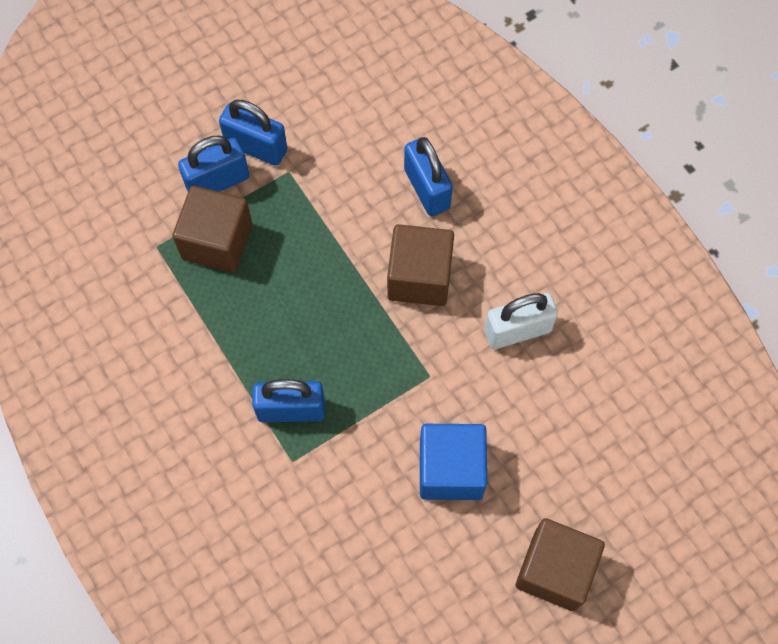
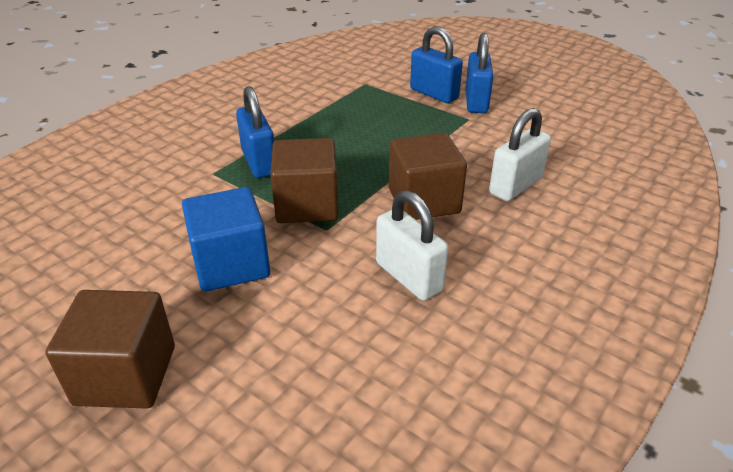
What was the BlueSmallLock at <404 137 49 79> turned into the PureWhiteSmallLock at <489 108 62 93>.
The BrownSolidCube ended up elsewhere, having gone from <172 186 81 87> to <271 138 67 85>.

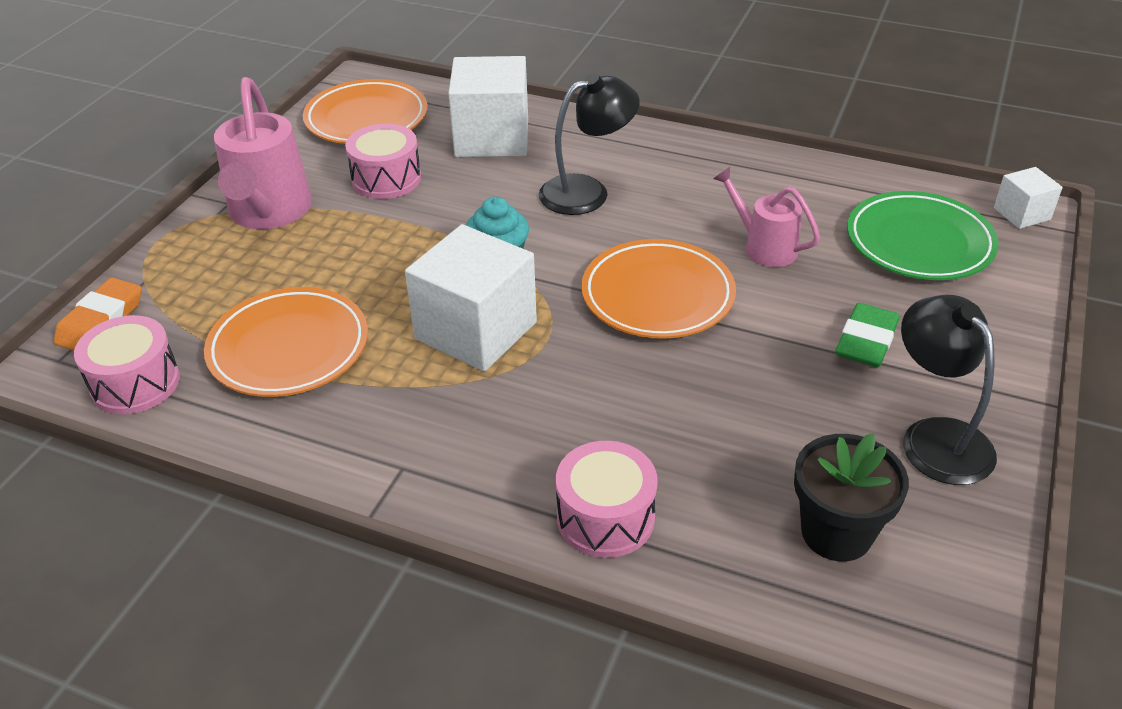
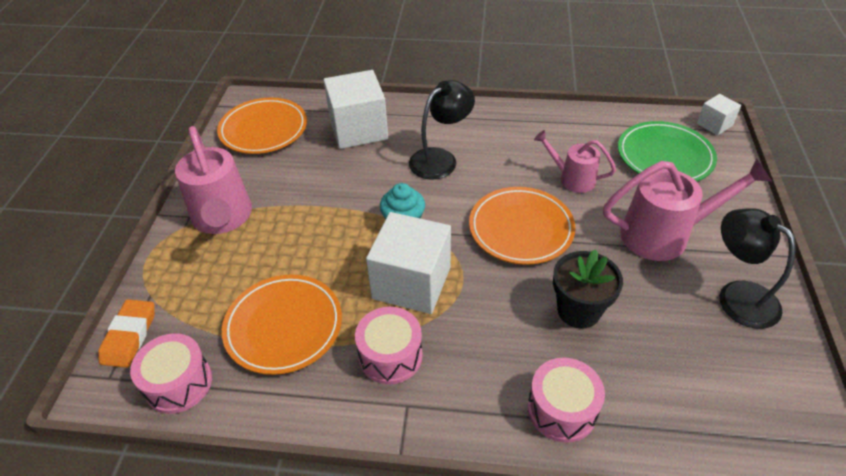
The RosyDrum ended up elsewhere, having gone from <345 124 76 75> to <355 307 68 77>.
Where the GreenPencilEraser stood at <836 303 63 64>, the RosyWateringCan came to stand at <603 158 169 103>.
The BlackPottedPlant ended up elsewhere, having gone from <794 433 115 128> to <553 249 70 80>.

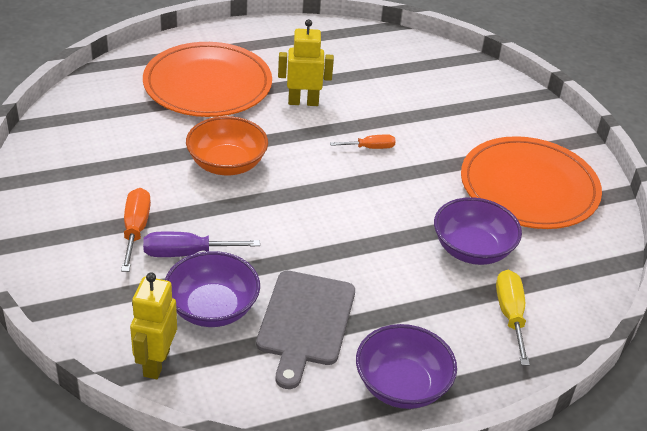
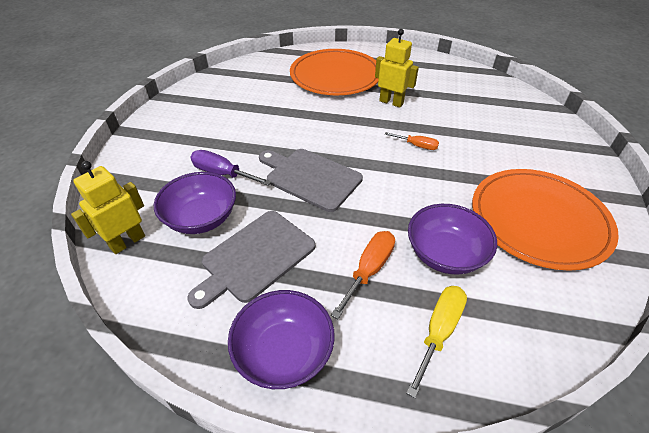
The second view lost the OrangeServingBowl at <186 116 82 59>.
The OrangeHandScrewdriver ended up elsewhere, having gone from <121 188 30 84> to <331 231 64 88>.
The second view gained the GrayChoppingBoard at <259 149 104 63>.

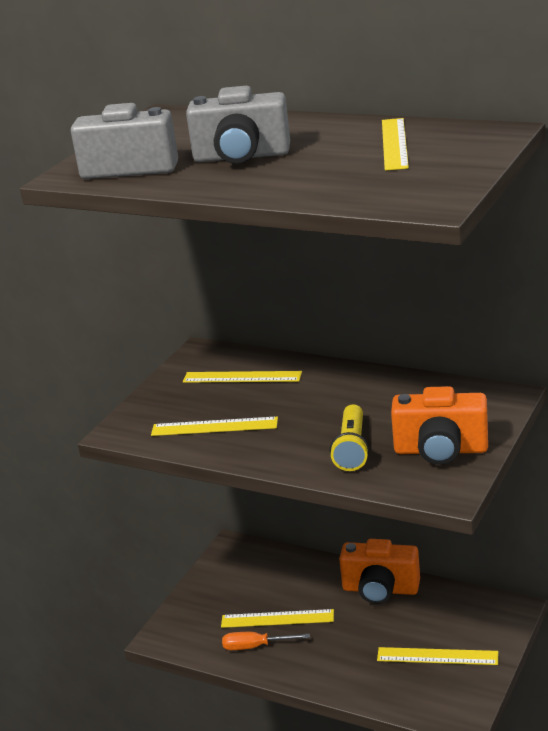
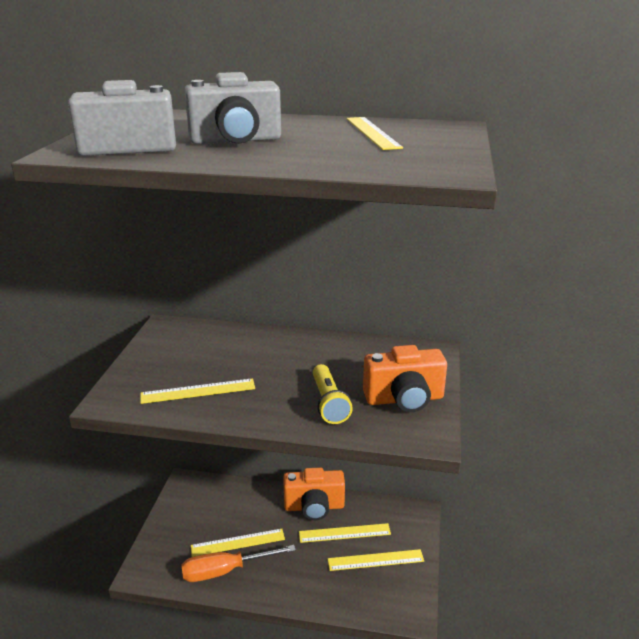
The GoldenStraightedge ended up elsewhere, having gone from <183 371 119 12> to <299 523 92 20>.
The size of the OrangeHandScrewdriver at <222 632 88 18> changed by a factor of 1.55.

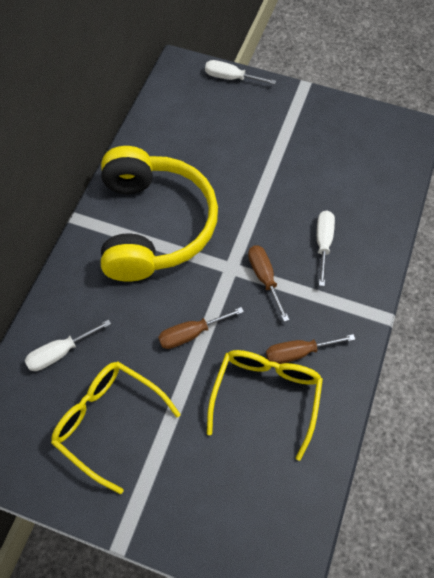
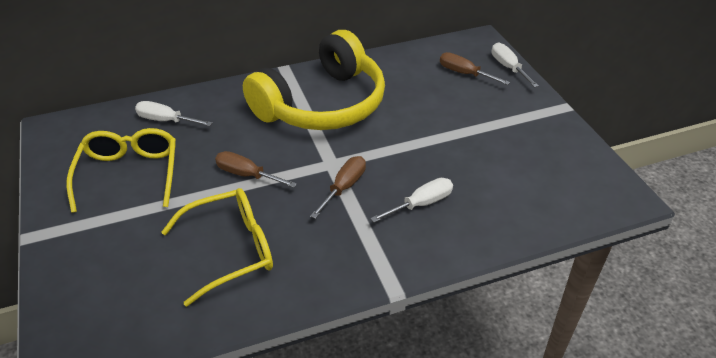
The BrownHandScrewdriver ended up elsewhere, having gone from <266 334 89 30> to <440 52 70 33>.

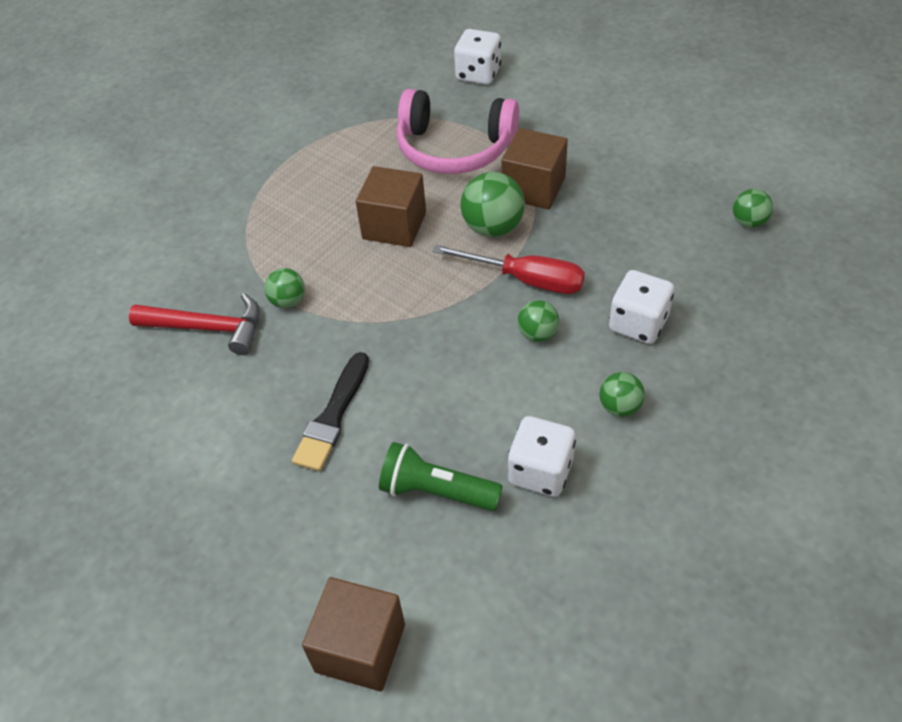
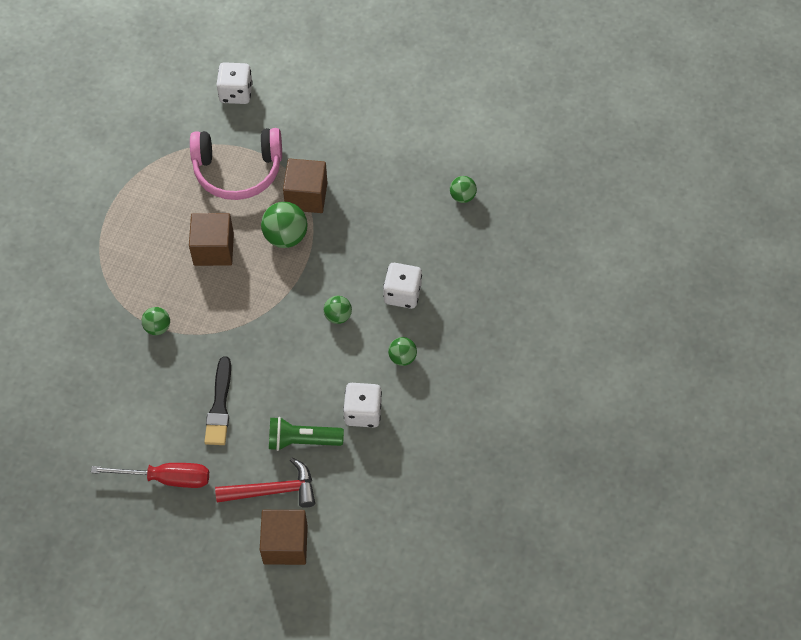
The RedHandScrewdriver ended up elsewhere, having gone from <432 245 153 49> to <91 463 118 25>.
The RedHammer ended up elsewhere, having gone from <129 293 131 62> to <215 457 100 51>.

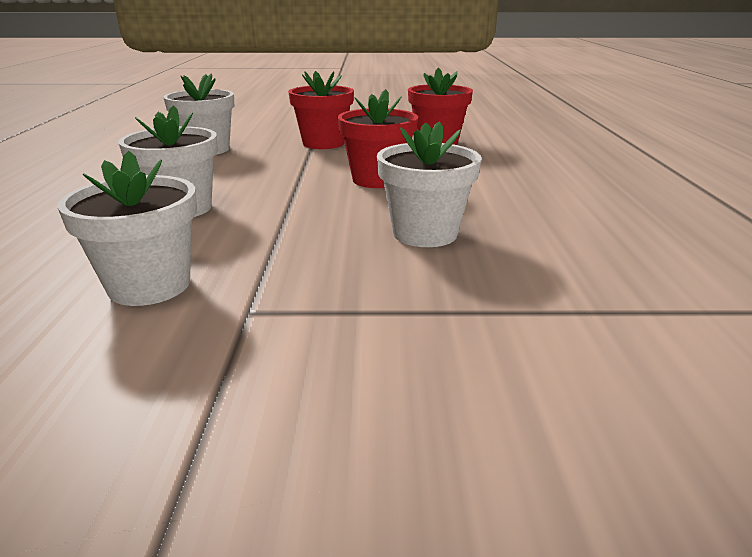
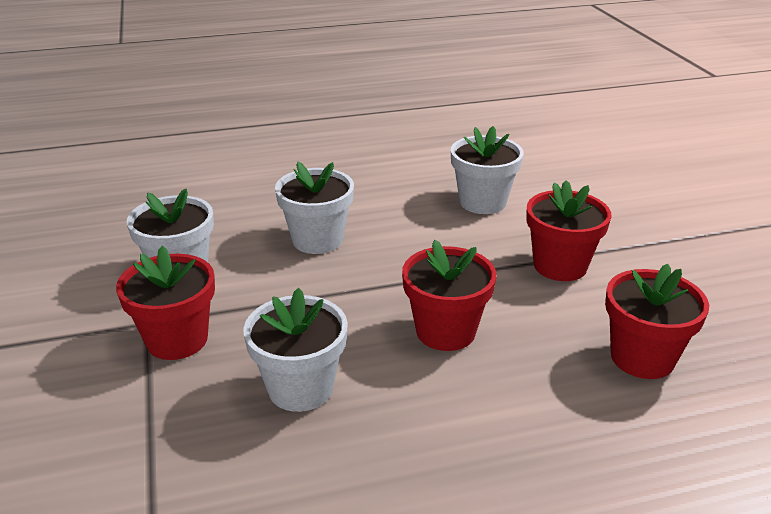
The second view gained the RedPottedPlant at <116 246 99 114>.

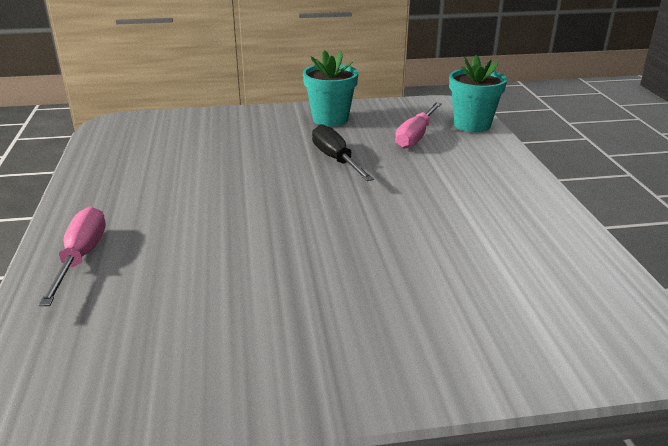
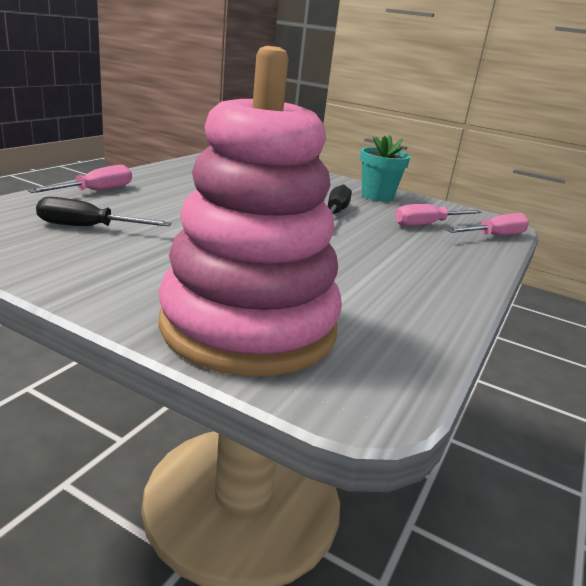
Where the TurquoisePottedPlant stood at <449 55 58 77>, the RosyHandScrewdriver came to stand at <446 213 83 23>.
The second view gained the RosyStackingToy at <158 46 184 330>.
The second view gained the BlackHandScrewdriver at <36 197 136 29>.

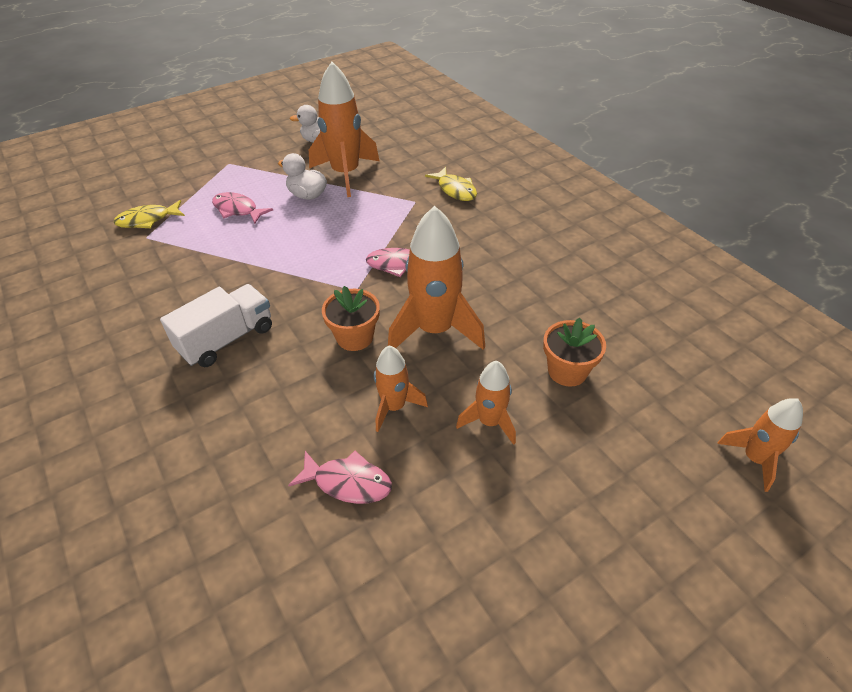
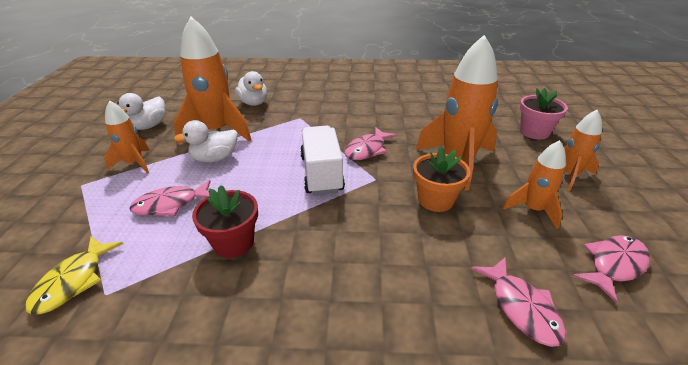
The second view lost the GoldenToyFish at <425 167 52 34>.
The PureWhiteLorry ended up elsewhere, having gone from <160 284 112 83> to <300 126 45 69>.
What was the OrangePottedPlant at <543 318 63 68> turned into the RosyPottedPlant at <520 88 48 51>.
The OrangeToyRocket ended up elsewhere, having gone from <717 398 86 94> to <104 100 46 73>.
The second view gained the PureWhiteToyDuck at <235 71 32 35>.
The second view gained the RedPottedPlant at <192 185 66 73>.
The second view gained the RosyToyFish at <471 258 95 89>.

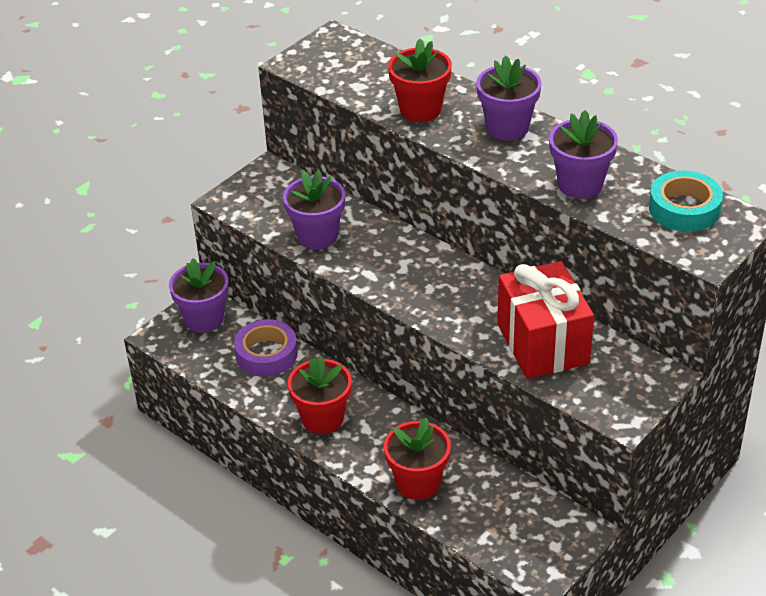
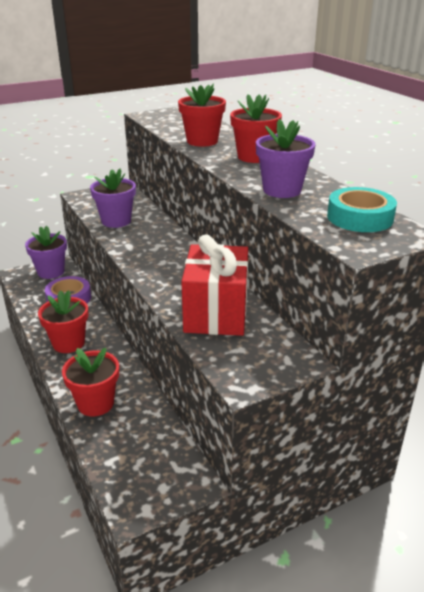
What was the RoyalPurplePottedPlant at <476 55 66 86> turned into the RedPottedPlant at <230 94 52 69>.

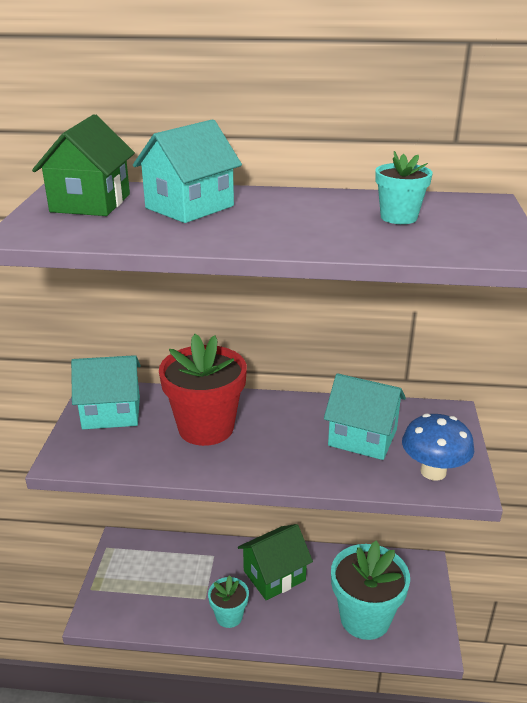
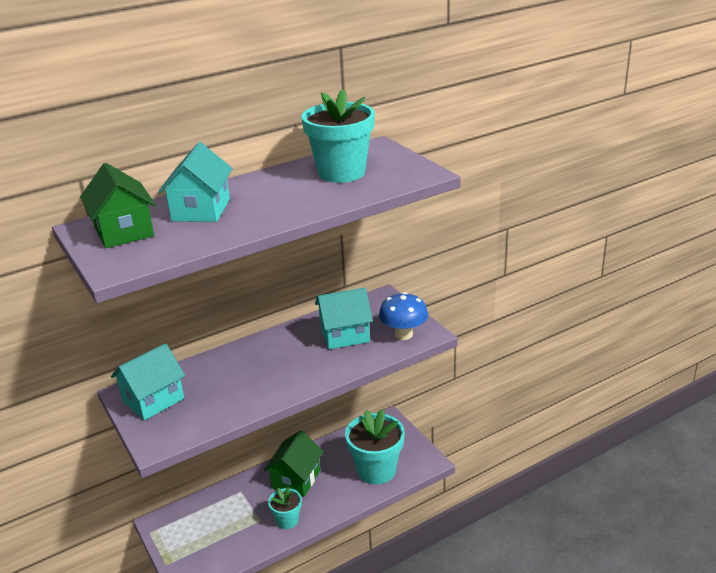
The size of the TurquoisePottedPlant at <375 151 58 73> changed by a factor of 1.87.
The second view lost the RedPottedPlant at <159 334 88 112>.

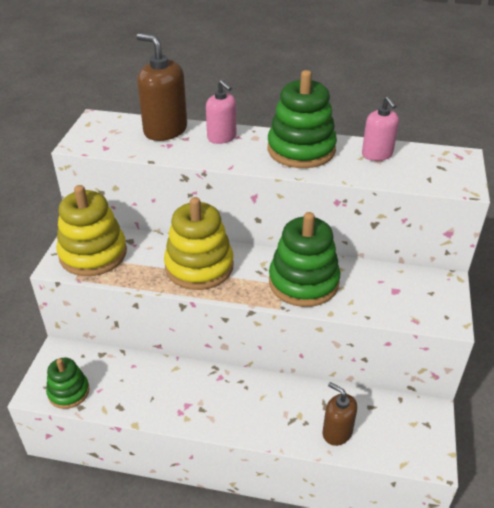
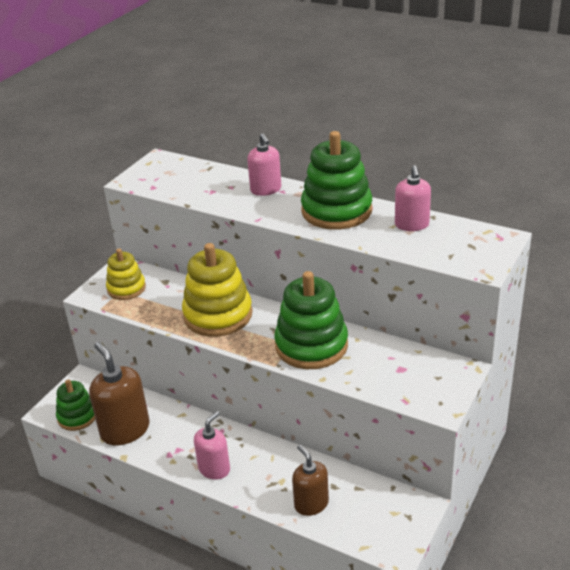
The BrownPumpBottle ended up elsewhere, having gone from <137 33 50 108> to <89 342 61 103>.
The size of the GoldenStackingToy at <56 185 71 91> changed by a factor of 0.59.
The second view gained the RosyPumpBottle at <194 411 36 69>.

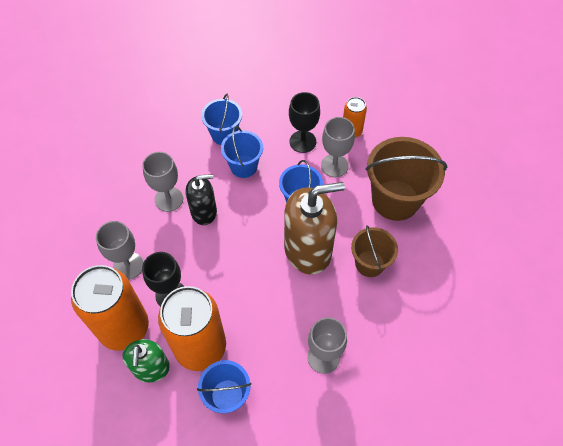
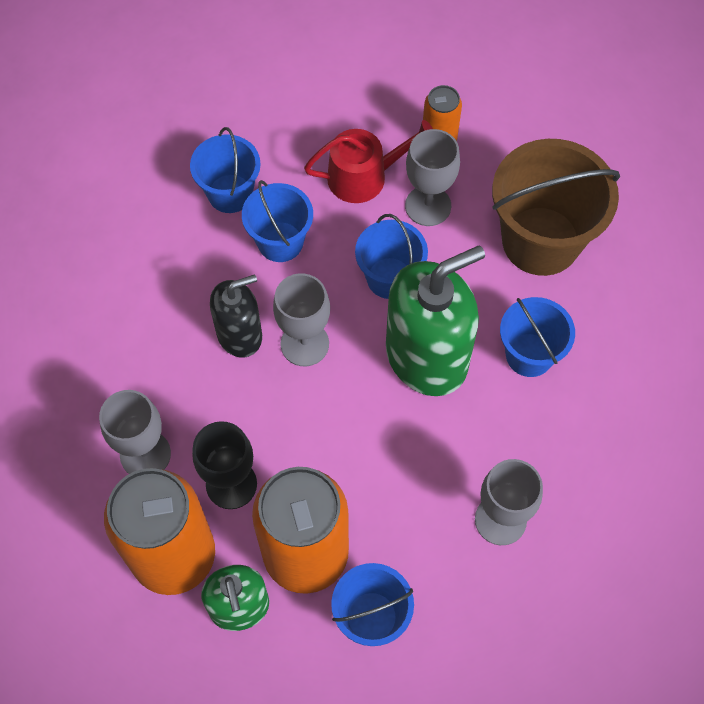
Where the BlackGoblet stood at <289 92 31 61>, the RedWateringCan came to stand at <304 120 129 83>.
The GrayGoblet ended up elsewhere, having gone from <142 152 41 60> to <273 273 57 93>.
What was the BrownPumpBottle at <284 182 61 93> turned into the GreenPumpBottle at <386 246 99 150>.
What was the BrownBucket at <351 225 47 52> turned into the BlueBucket at <500 297 75 80>.

